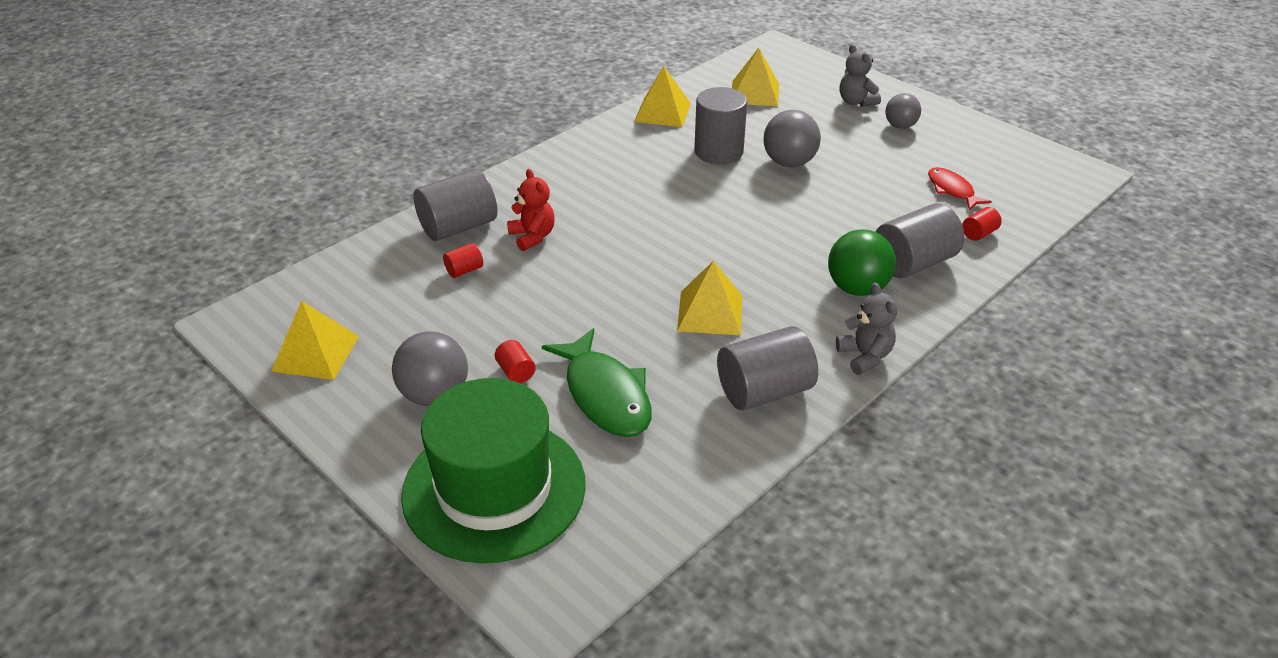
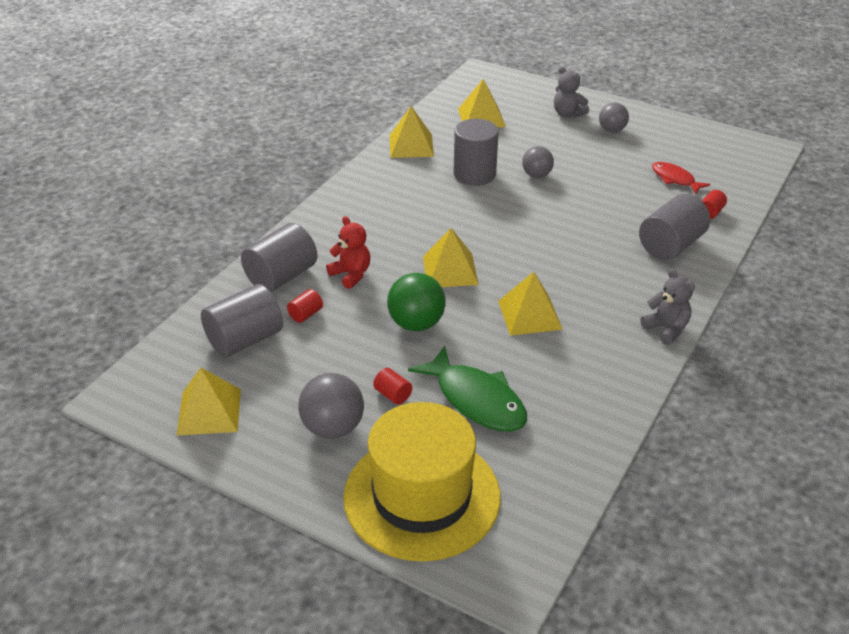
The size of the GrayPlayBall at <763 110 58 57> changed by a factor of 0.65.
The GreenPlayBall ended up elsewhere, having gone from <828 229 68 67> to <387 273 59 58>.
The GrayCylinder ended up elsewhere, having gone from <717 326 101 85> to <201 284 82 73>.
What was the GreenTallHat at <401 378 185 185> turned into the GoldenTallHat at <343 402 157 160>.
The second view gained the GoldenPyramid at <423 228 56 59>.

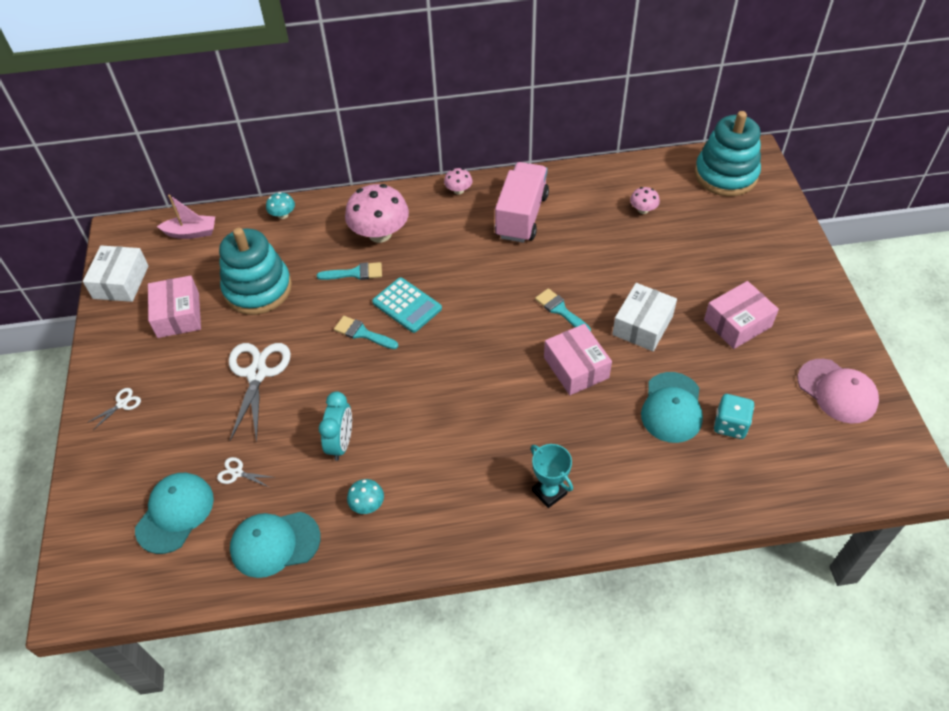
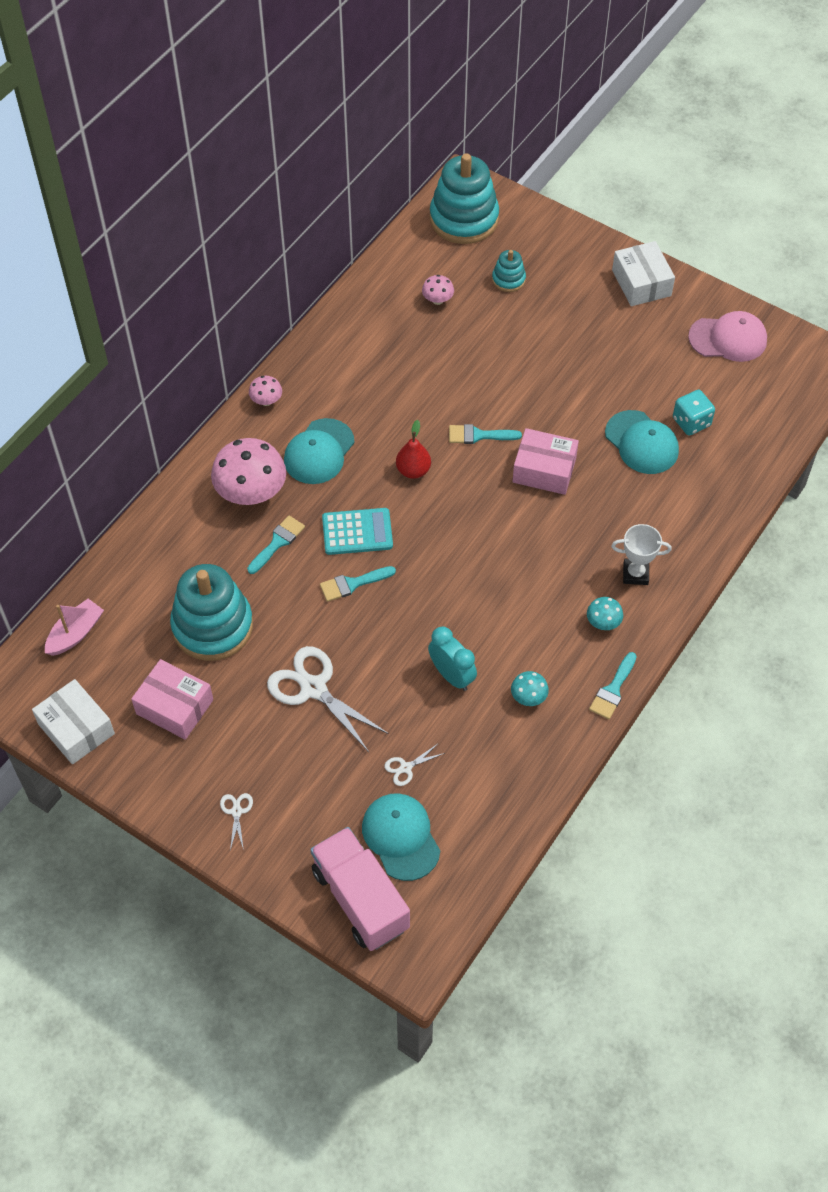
The RosyLorry ended up elsewhere, having gone from <495 162 54 81> to <310 827 100 124>.
The TurquoiseToadstool ended up elsewhere, having gone from <266 192 29 27> to <587 597 36 33>.
The second view lost the RosyParcel at <704 281 75 68>.
The PureWhiteParcel ended up elsewhere, having gone from <612 283 65 68> to <612 241 63 65>.
What was the TurquoiseTrophy at <531 444 42 64> turned into the PureWhiteTrophy at <611 524 61 61>.
The TurquoiseBaseballCap ended up elsewhere, having gone from <230 512 91 66> to <284 418 71 66>.
The second view gained the TurquoiseStackingToy at <492 250 34 42>.
The second view gained the RedPear at <396 420 35 59>.
The second view gained the TurquoiseBrush at <589 652 48 67>.

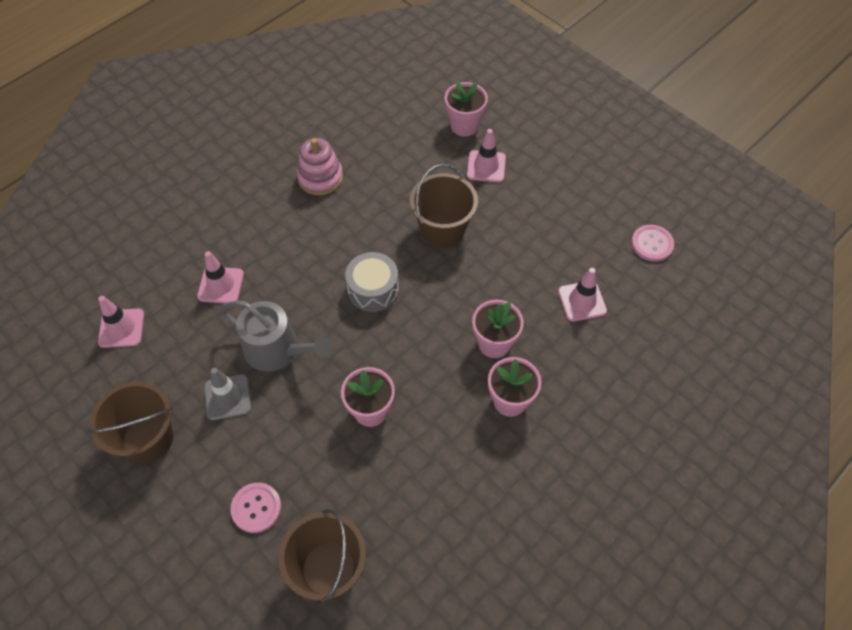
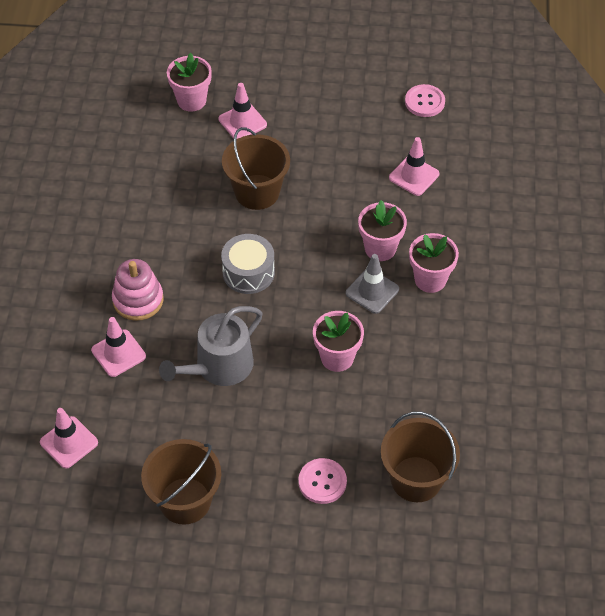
The RosyStackingToy ended up elsewhere, having gone from <297 138 46 57> to <112 259 52 62>.
The GrayWateringCan at <220 300 112 72> ended up facing another way, 150 degrees clockwise from before.
The GrayRoadCone ended up elsewhere, having gone from <204 368 47 52> to <346 254 53 60>.

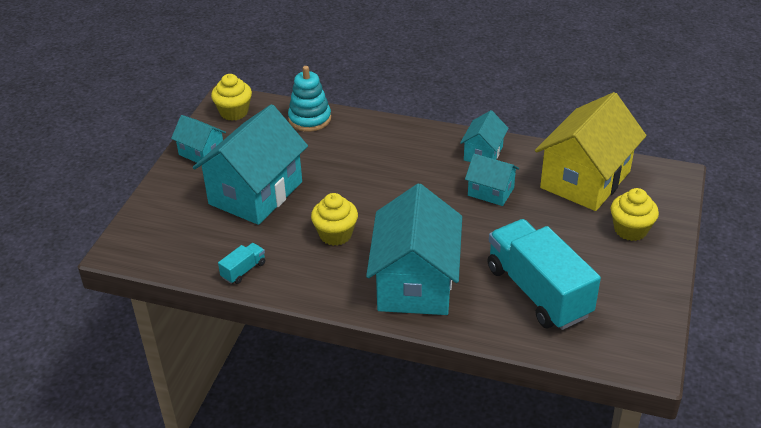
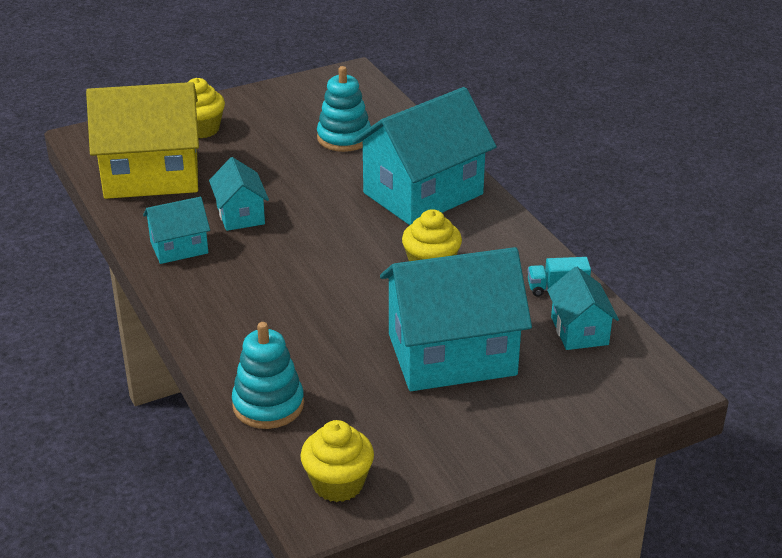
The TurquoiseHouse ended up elsewhere, having gone from <171 115 55 48> to <547 266 72 84>.
Where the TurquoiseLorry stood at <487 219 114 111>, the TurquoiseStackingToy came to stand at <317 66 54 86>.

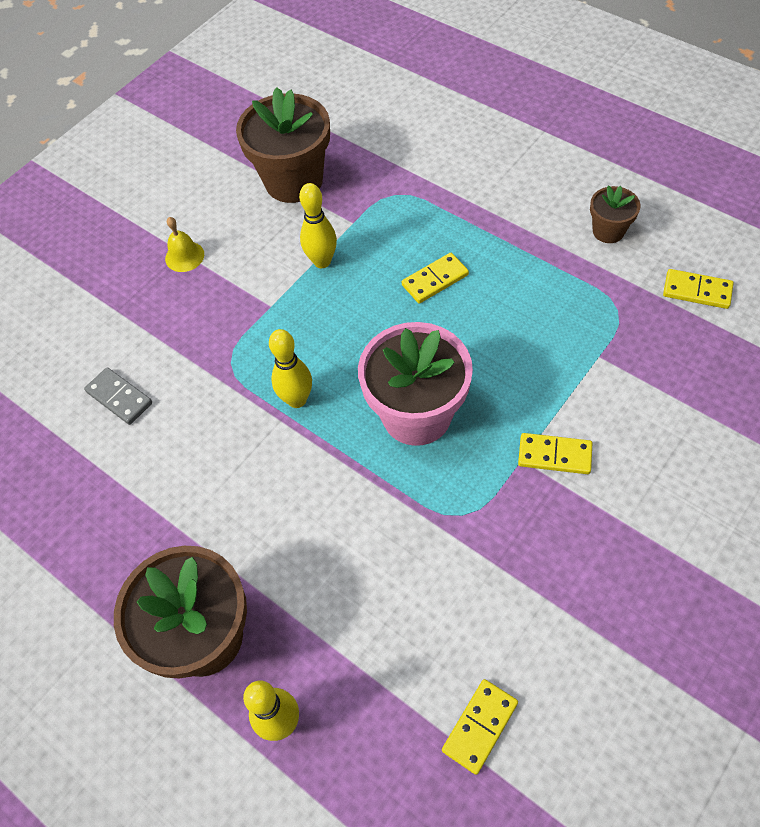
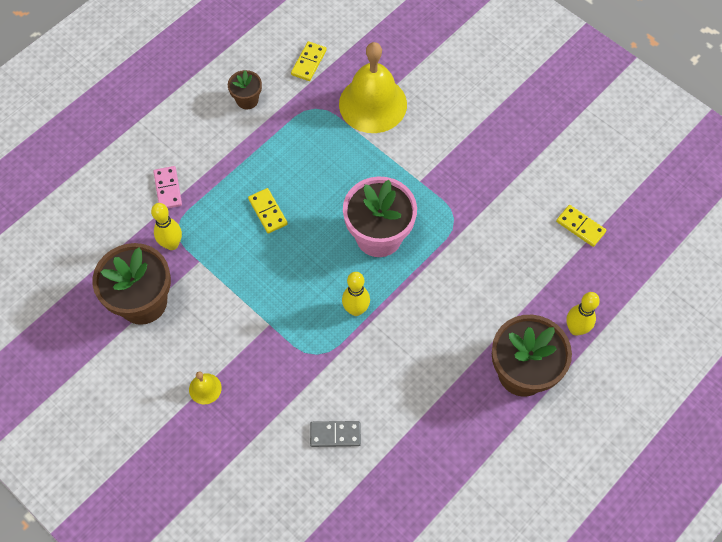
The GoldenSkittle ended up elsewhere, having gone from <299 183 38 85> to <151 203 31 47>.
The GrayDominoTile at <84 367 68 58> ended up facing another way, 45 degrees clockwise from before.
The second view lost the GoldenDominoTile at <518 433 74 41>.
The second view gained the GoldenSchoolBell at <339 42 68 91>.
The second view gained the RosyDominoTile at <153 166 29 42>.

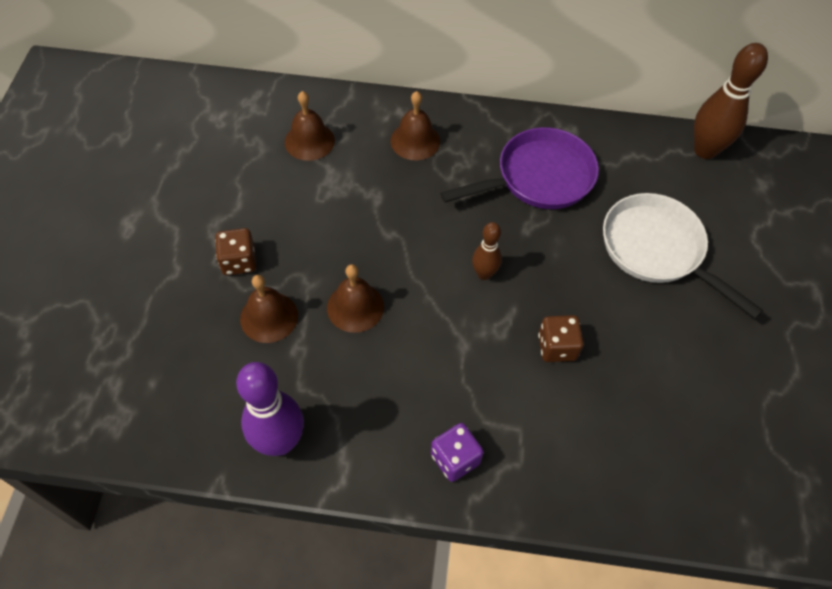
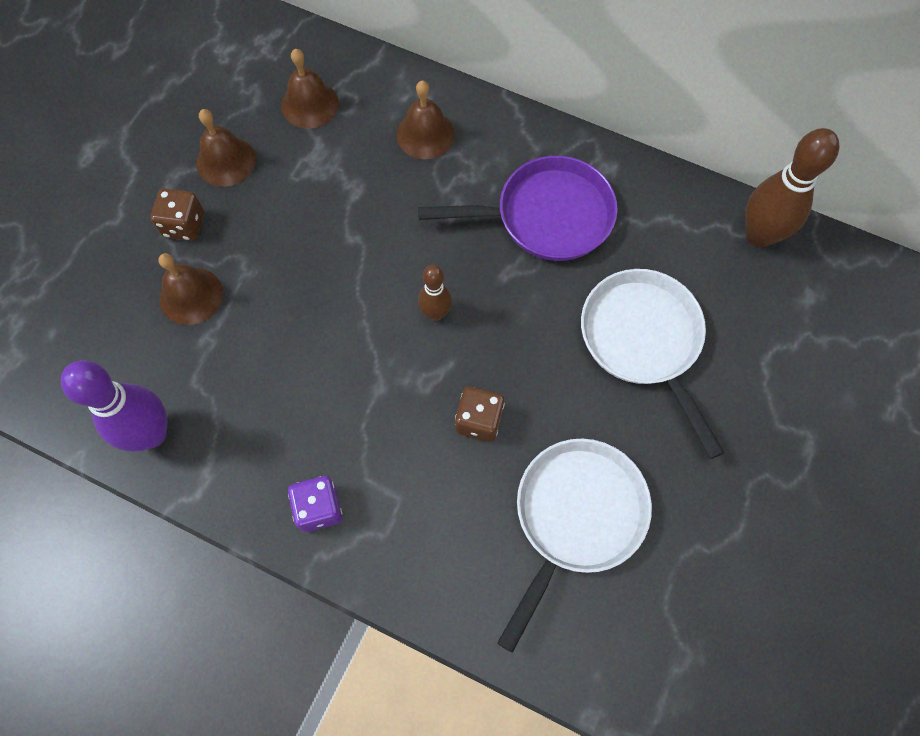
The BrownSchoolBell ended up elsewhere, having gone from <327 264 57 69> to <196 109 60 78>.
The second view gained the PureWhiteSkillet at <497 439 155 214>.

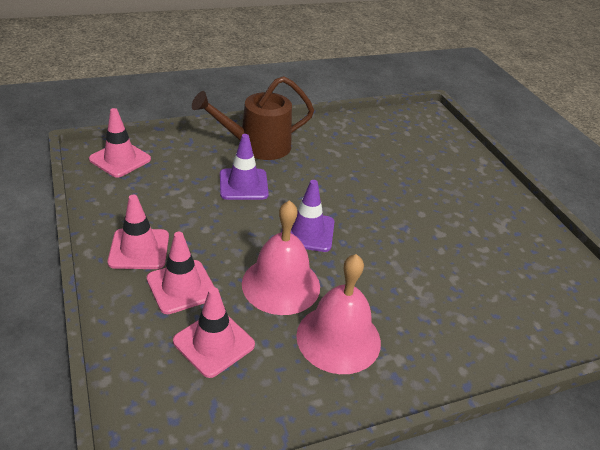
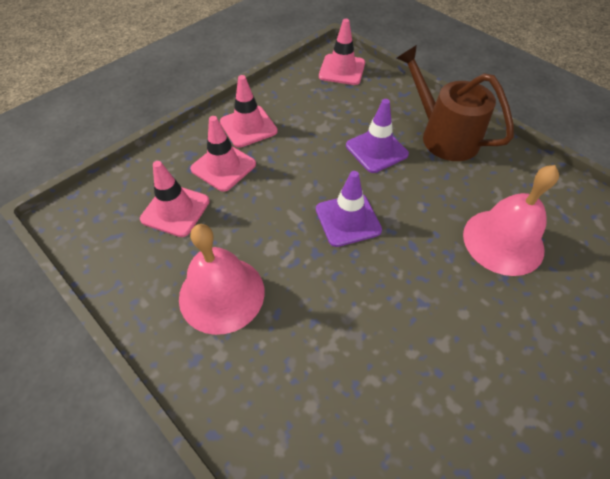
The RosySchoolBell ended up elsewhere, having gone from <242 200 78 115> to <463 165 96 111>.

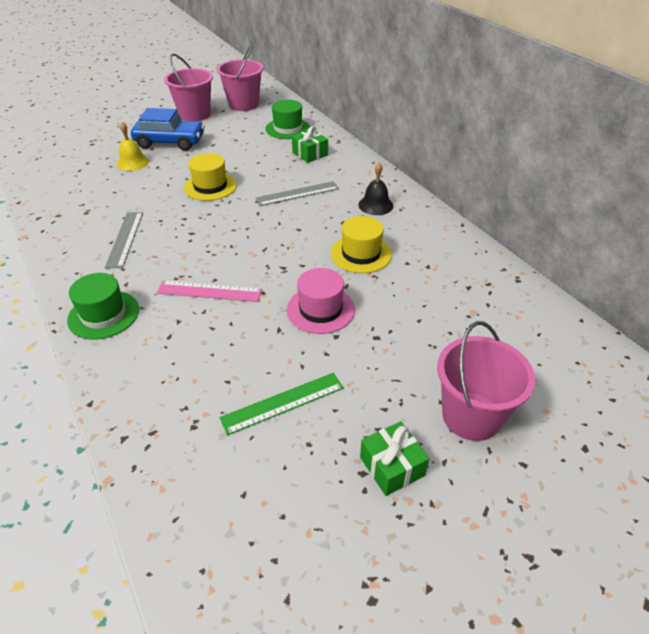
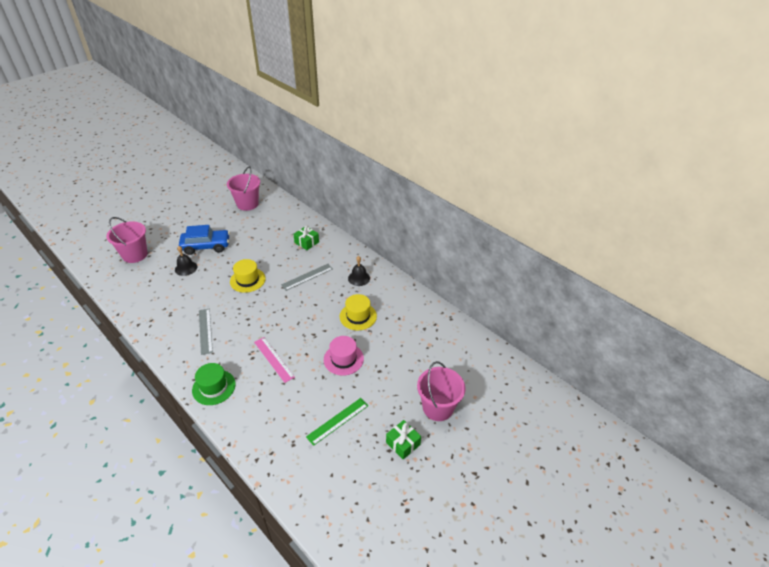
The RosyBucket ended up elsewhere, having gone from <164 53 49 68> to <106 217 42 46>.
The second view lost the GreenTallHat at <265 100 45 39>.
What was the GoldenSchoolBell at <117 122 32 49> turned into the BlackSchoolBell at <175 246 22 30>.
The RosyStraightedge at <157 281 105 21> ended up facing another way, 60 degrees clockwise from before.

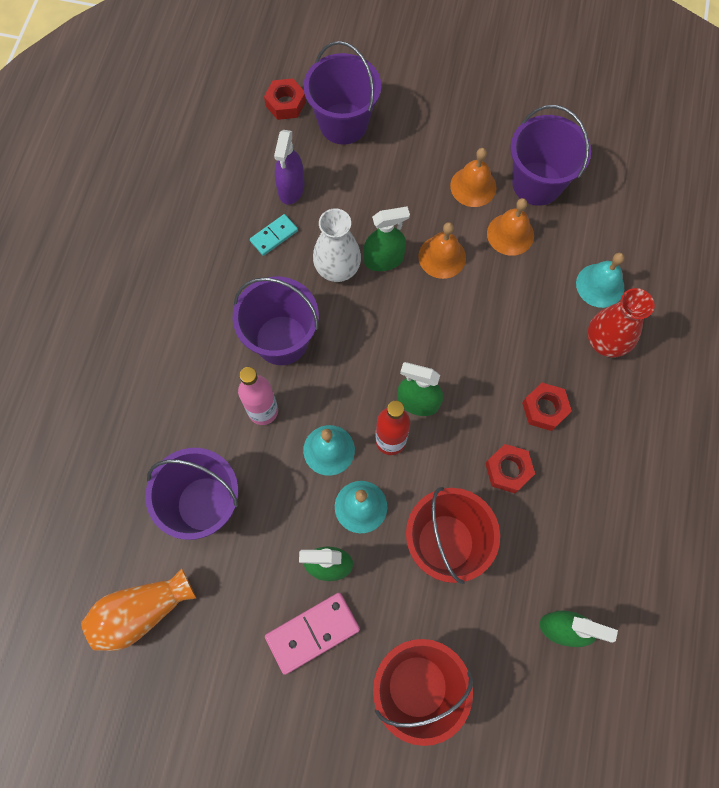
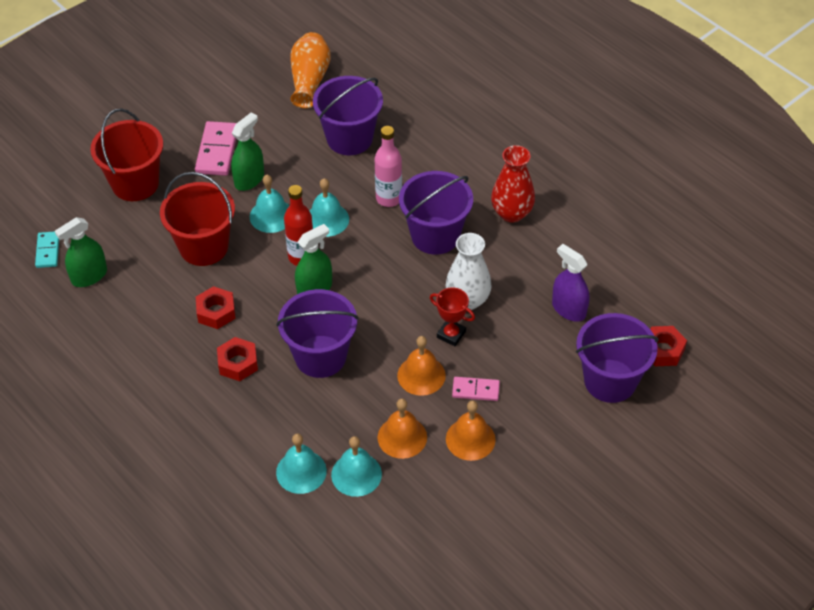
The RoyalPurpleBucket ended up elsewhere, having gone from <510 105 81 101> to <276 289 83 89>.
Where the GreenSprayer stood at <363 206 47 65>, the RedTrophy came to stand at <430 287 45 59>.
The TurquoiseDominoTile ended up elsewhere, having gone from <250 214 48 42> to <35 232 24 36>.
The RedVase ended up elsewhere, having gone from <587 288 68 70> to <491 145 44 78>.
The second view gained the RosyDominoTile at <452 377 48 24>.
The second view gained the TurquoiseSchoolBell at <331 436 51 61>.

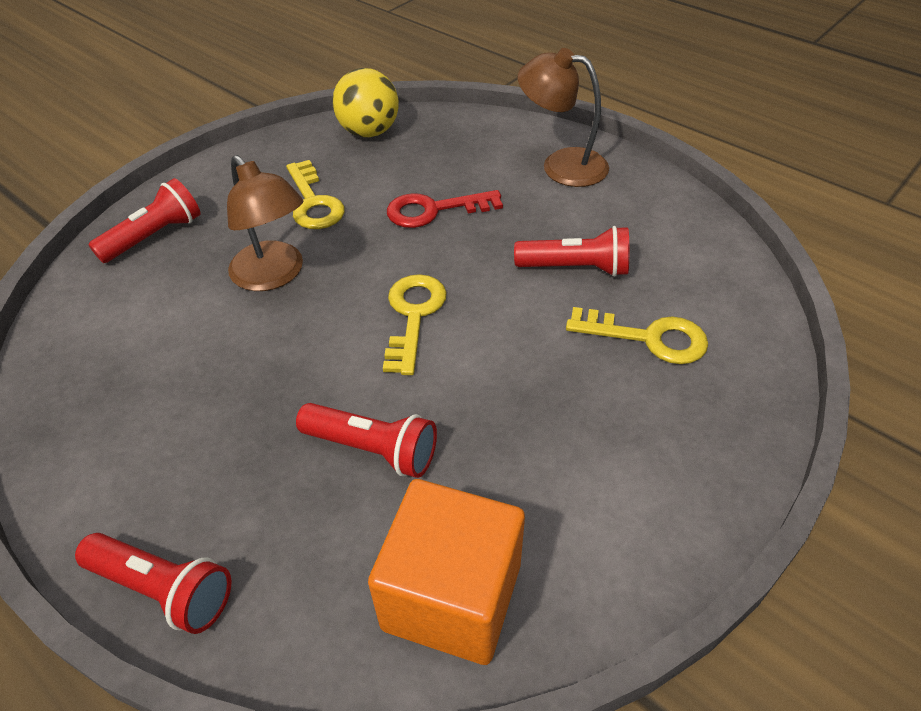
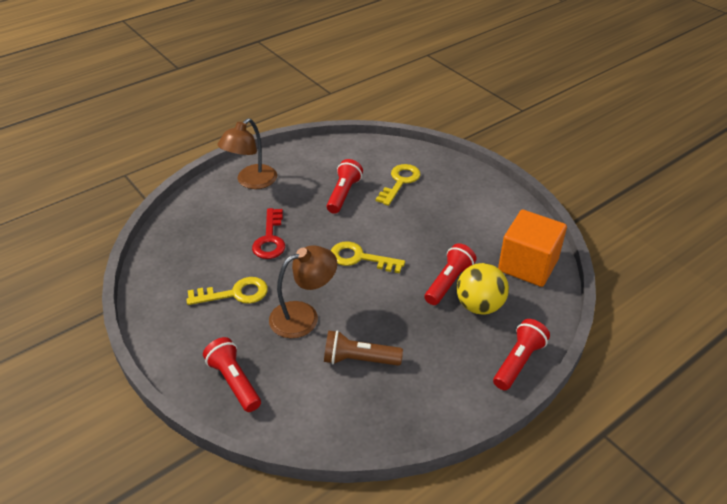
The GoldenPlayBall ended up elsewhere, having gone from <332 68 67 69> to <456 263 53 52>.
The second view gained the BrownPocketTorch at <324 330 79 36>.

